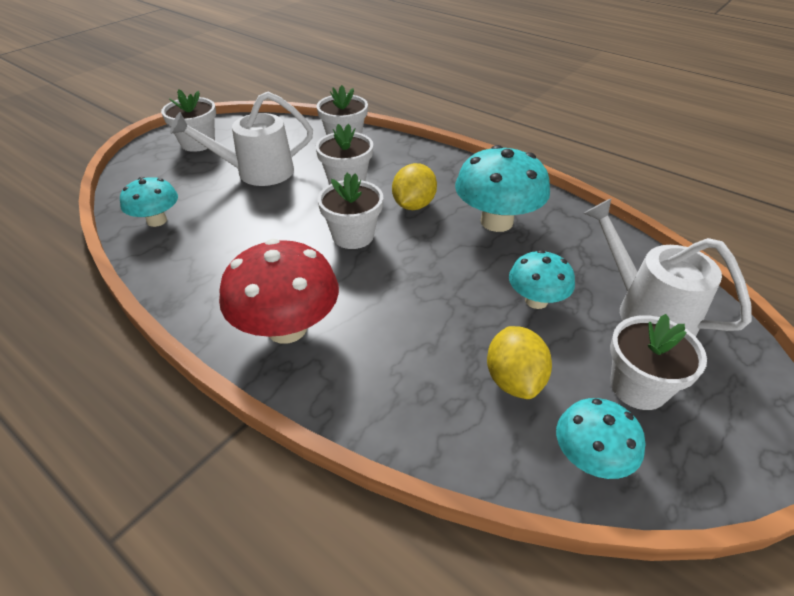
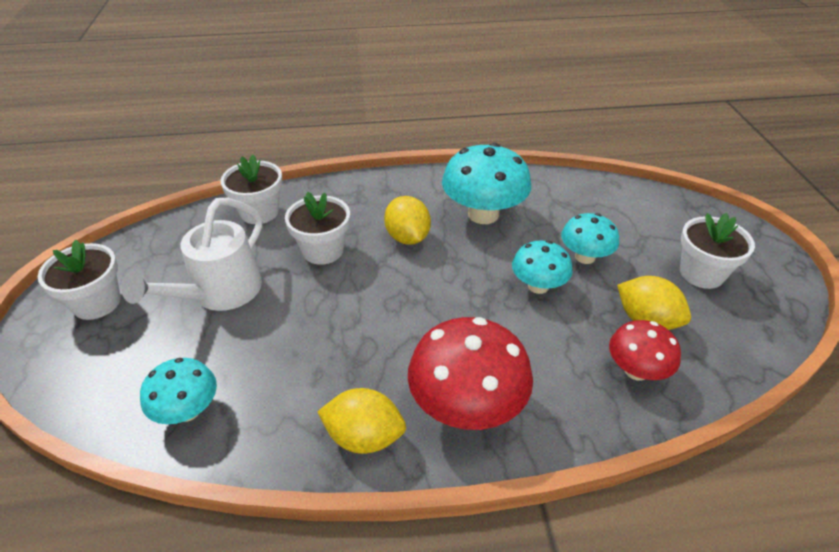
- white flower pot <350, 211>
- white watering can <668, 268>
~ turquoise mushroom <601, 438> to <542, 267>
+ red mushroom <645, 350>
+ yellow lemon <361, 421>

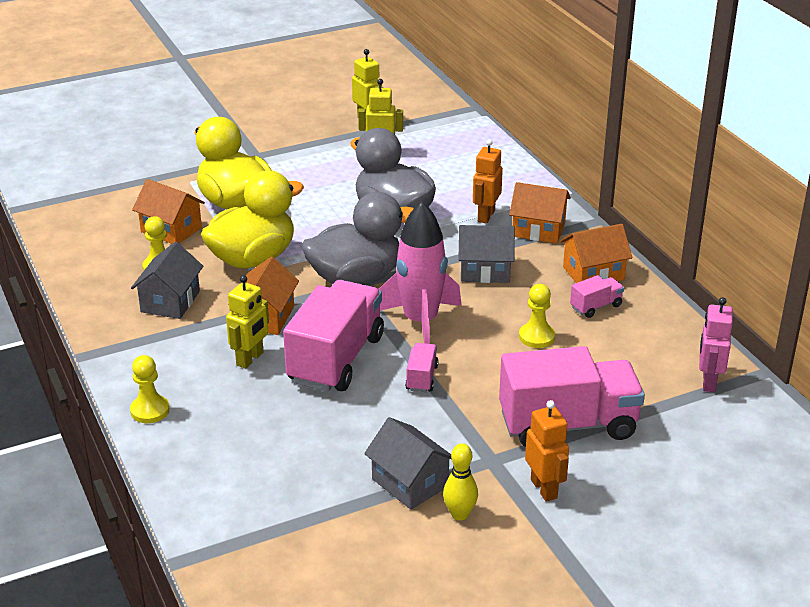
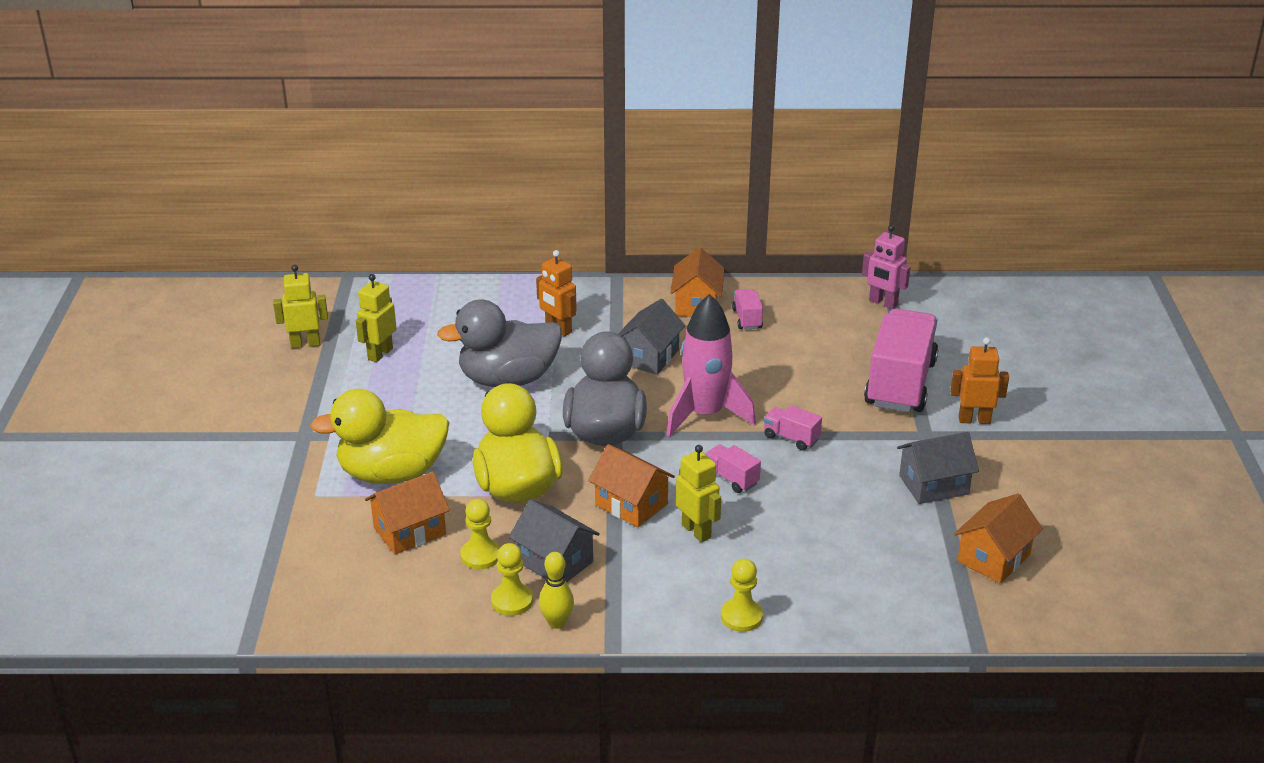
~ orange house <540, 213> to <998, 539>
~ pink truck <333, 336> = <733, 468> x0.43
~ yellow pawn <537, 316> to <512, 579>
~ yellow bowling pin <460, 481> to <556, 590>

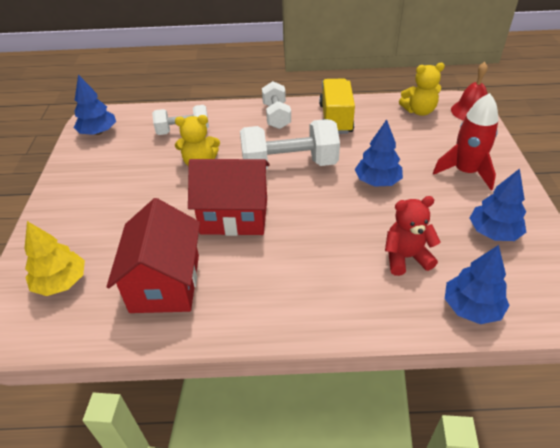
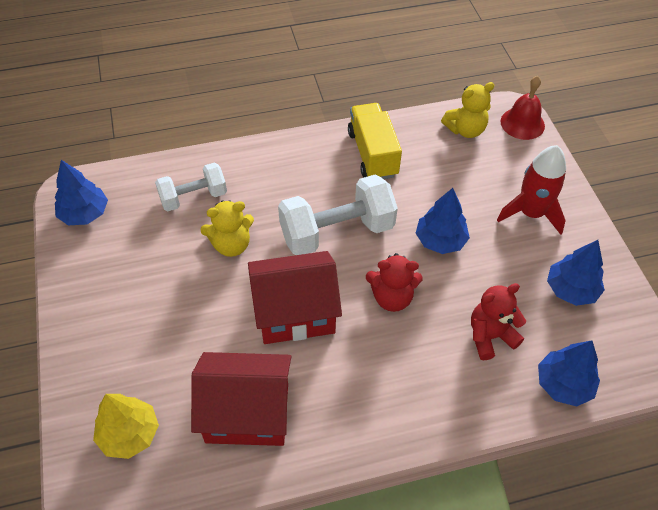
- white dumbbell <276, 105>
~ red house <153, 255> = <241, 399> 75 degrees counterclockwise
+ red teddy bear <394, 282>

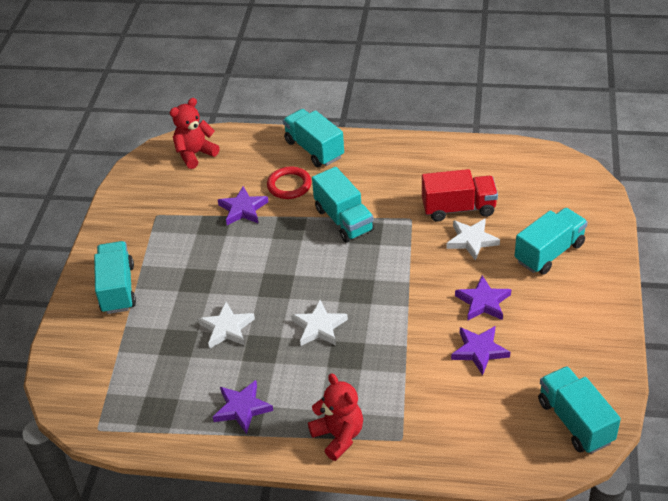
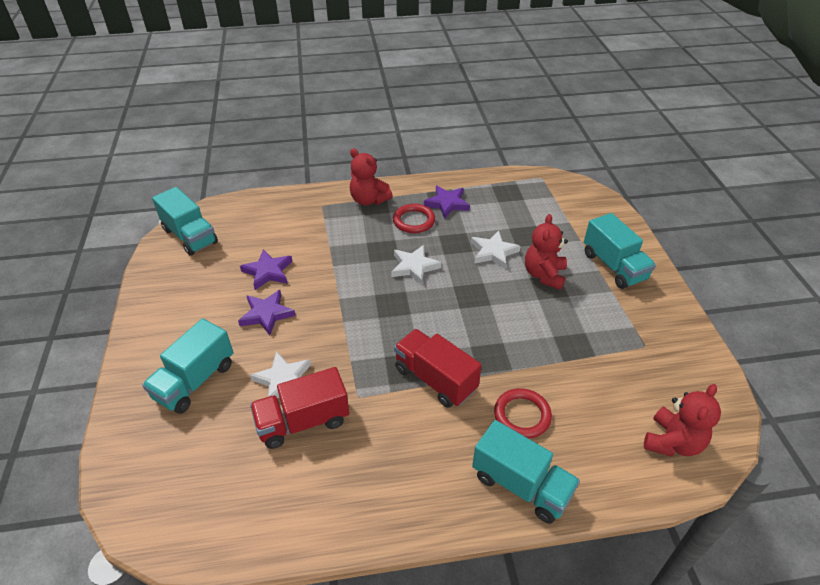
~ turquoise truck <343, 205> to red truck <438, 368>
- purple star <243, 205>
+ red ring <414, 218>
+ red teddy bear <546, 252>

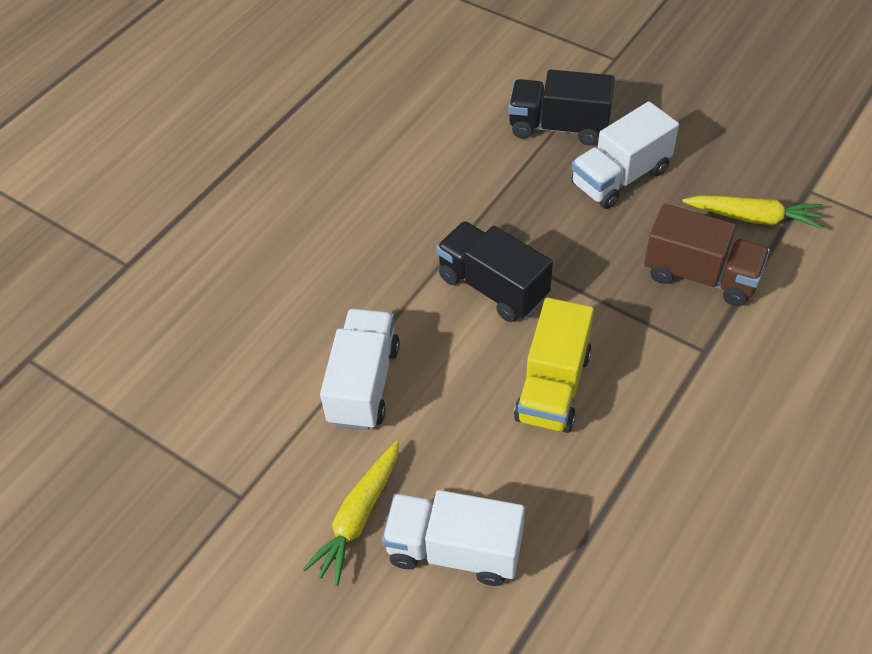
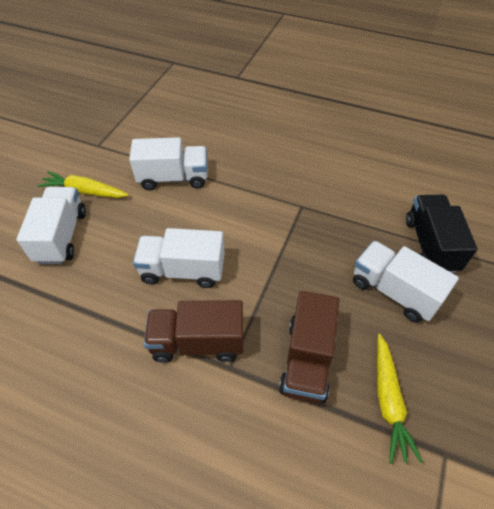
- black truck <494, 271>
~ yellow truck <554, 365> to white truck <179, 258>
+ brown truck <193, 331>

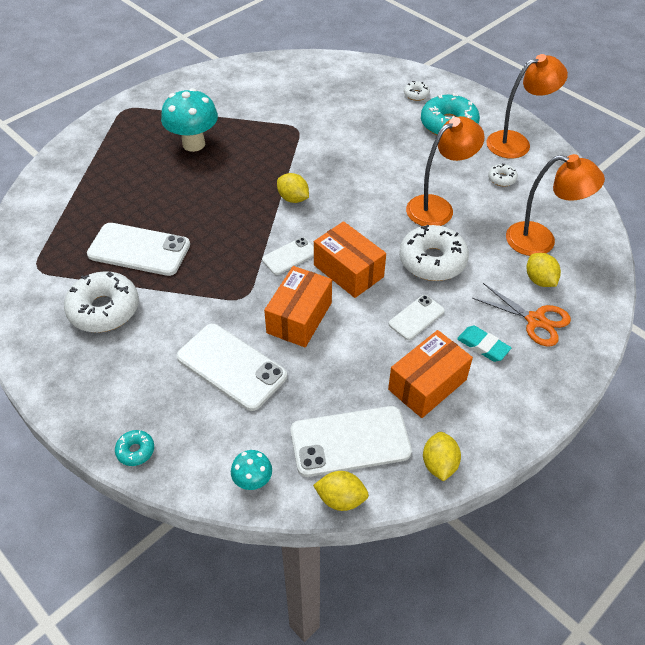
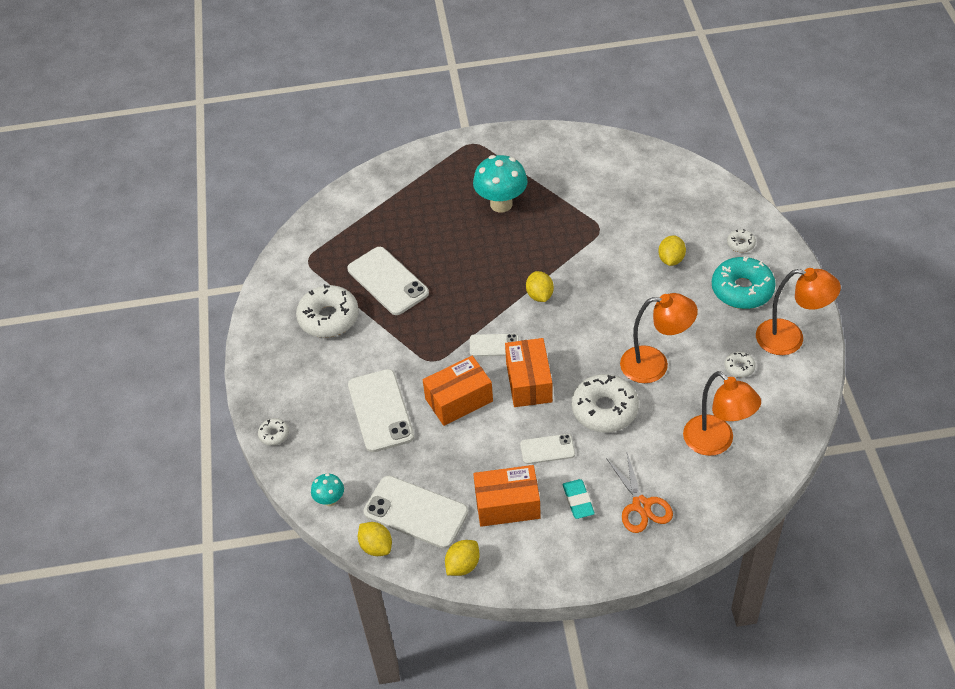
~ yellow lemon <544, 270> to <672, 250>
~ turquoise donut <134, 448> to white donut <273, 432>

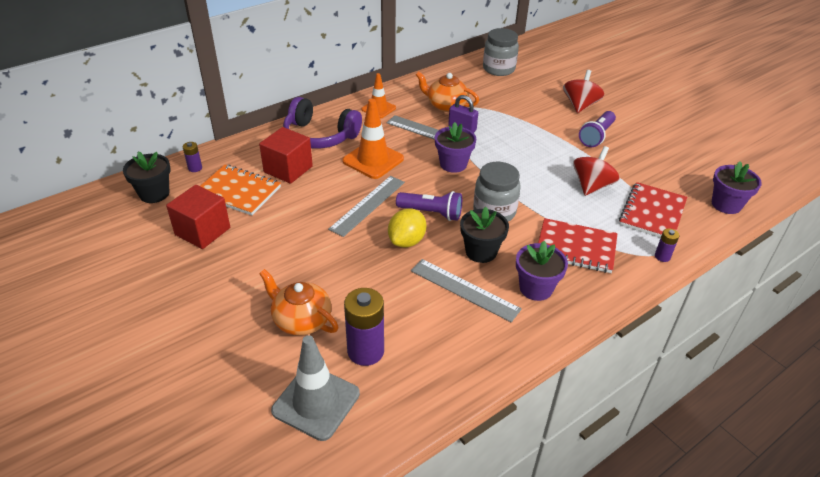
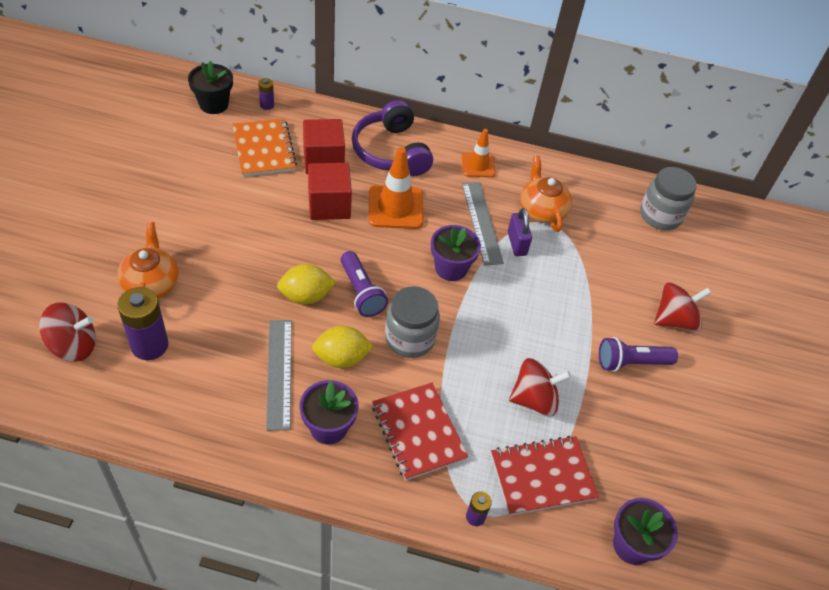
- grey ruler <366, 206>
~ red cube <198, 217> to <330, 191>
~ black flower pot <484, 235> to yellow lemon <343, 347>
~ grey traffic cone <315, 388> to red spinning top <67, 332>

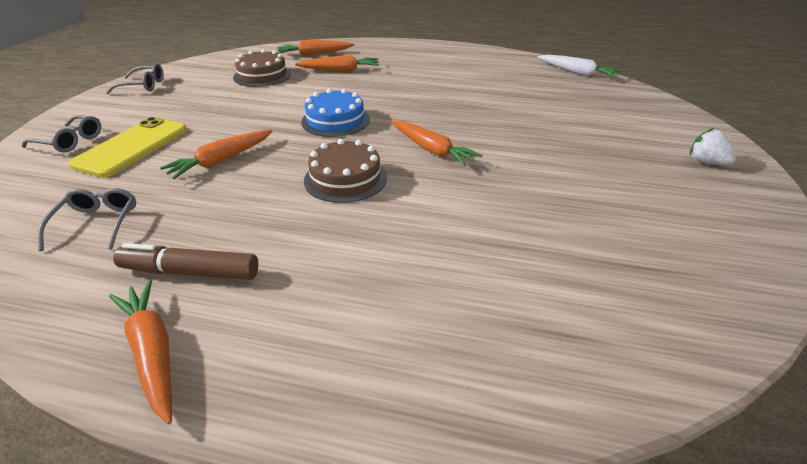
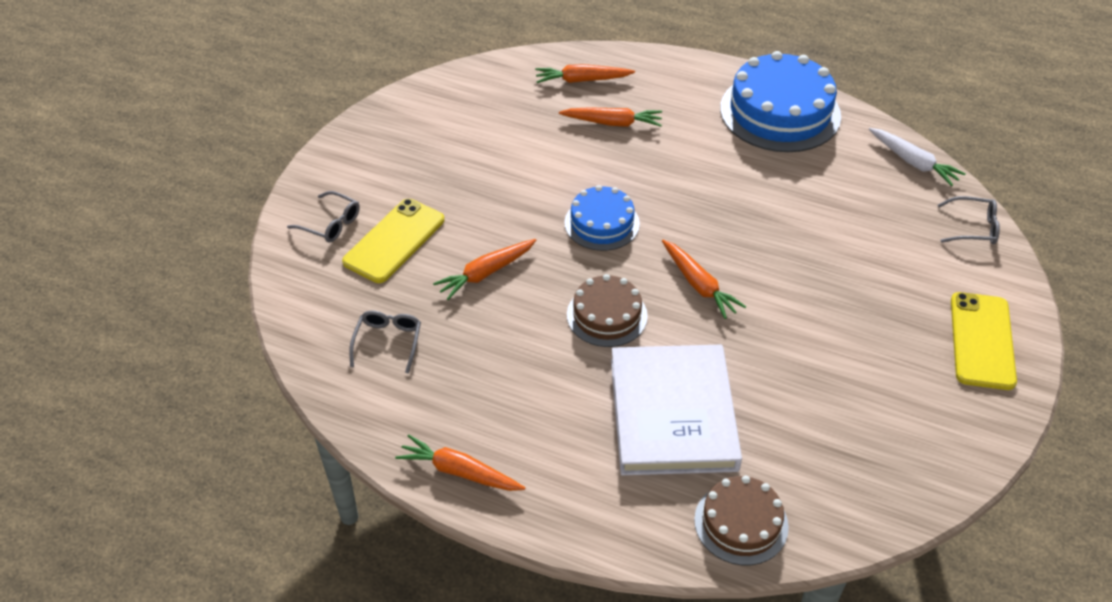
~ brown cake <262, 68> to <741, 520>
~ grey glasses <135, 78> to <969, 220>
~ white strawberry <713, 146> to yellow phone <984, 341>
- brown marker <185, 261>
~ orange carrot <140, 351> = <460, 462> 45 degrees counterclockwise
+ blue cake <780, 101>
+ white book <676, 410>

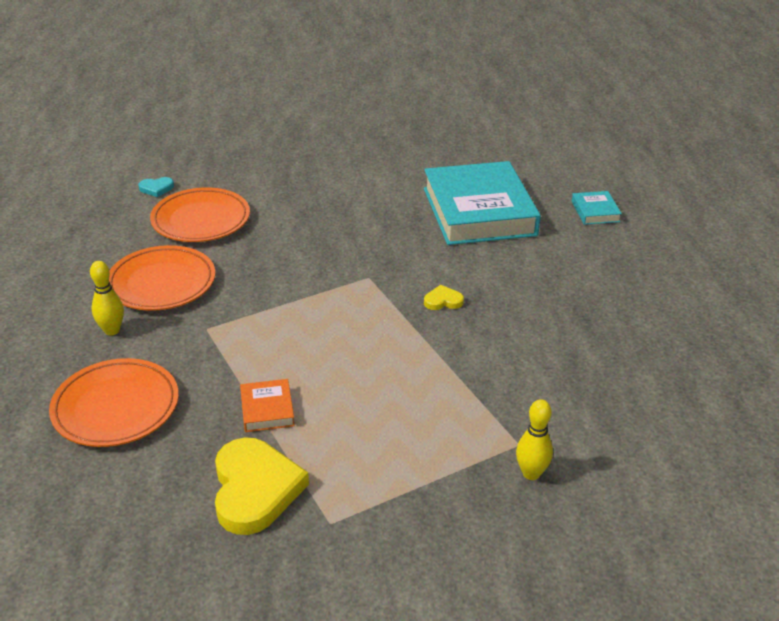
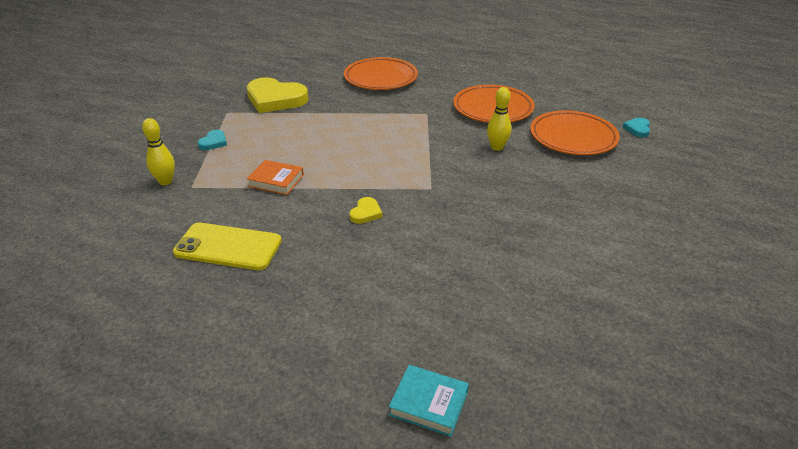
- turquoise book <482, 203>
~ yellow bowling pin <107, 298> to <499, 119>
~ orange book <267, 405> to <275, 177>
+ turquoise heart <212, 140>
+ yellow phone <227, 246>

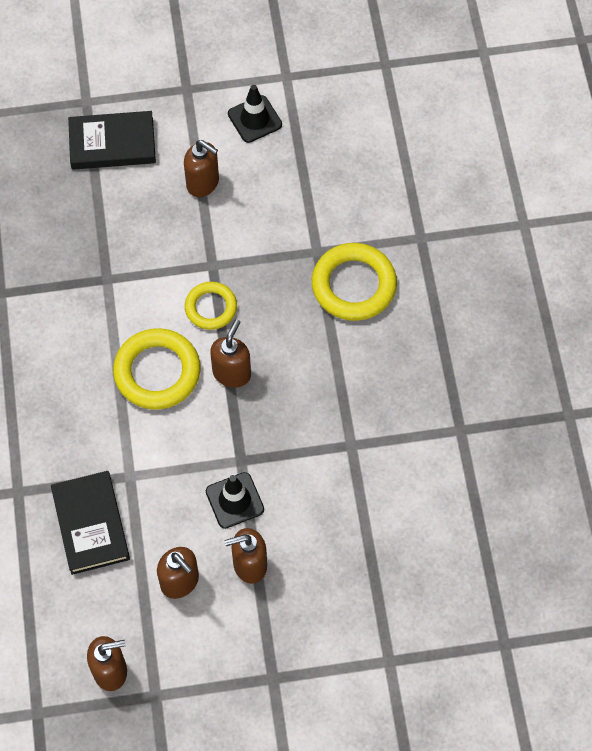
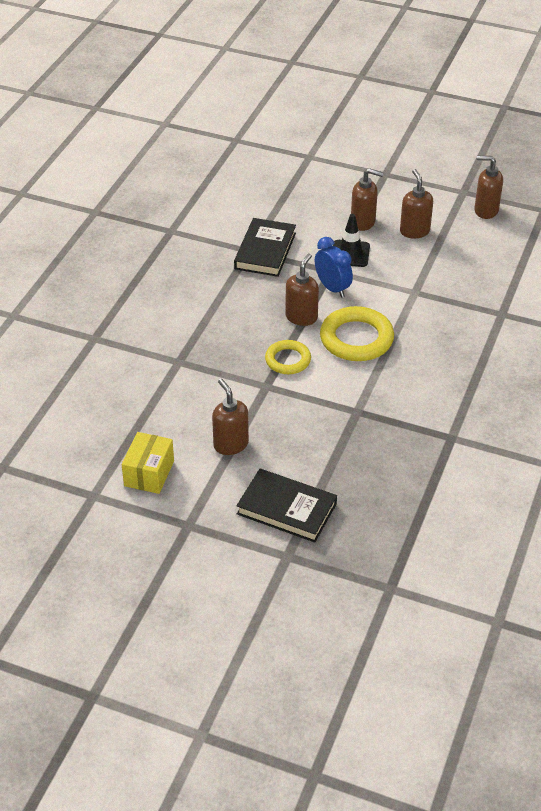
~ black traffic cone <255, 114> to yellow box <148, 463>
- yellow ring <354, 282>
~ brown soap dispenser <230, 353> = <302, 289> 150 degrees clockwise
~ black book <90, 523> to <265, 247>
+ blue clock <334, 267>

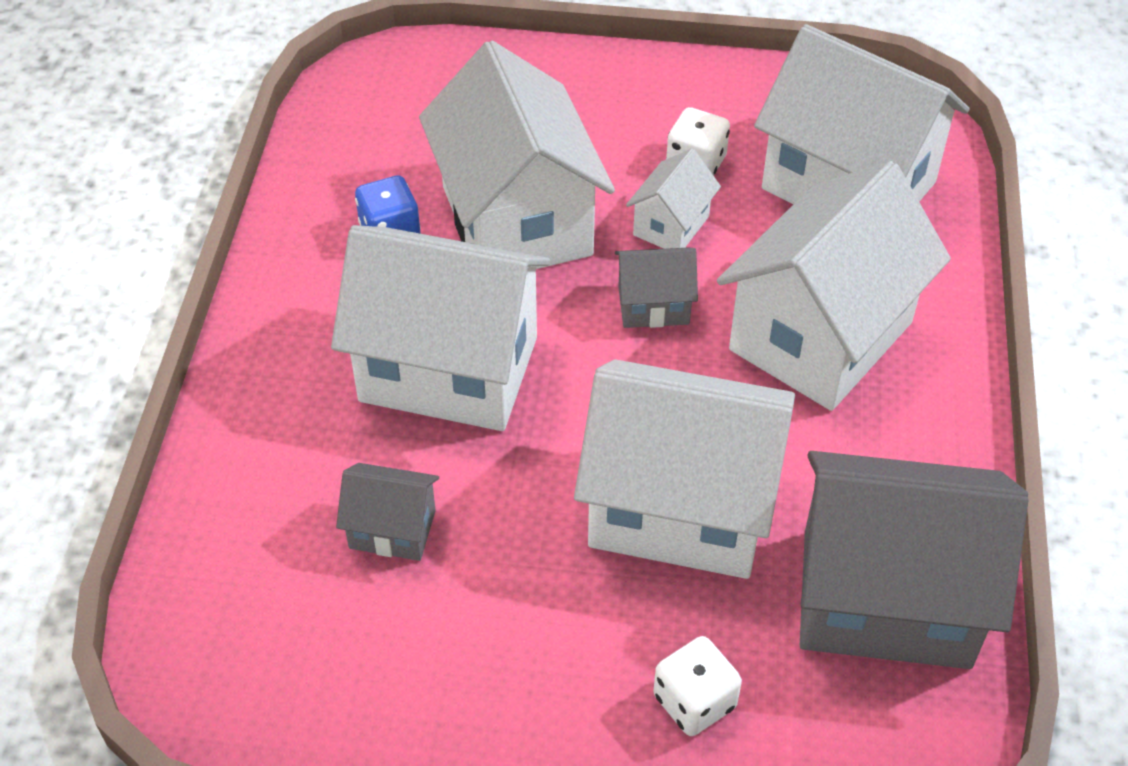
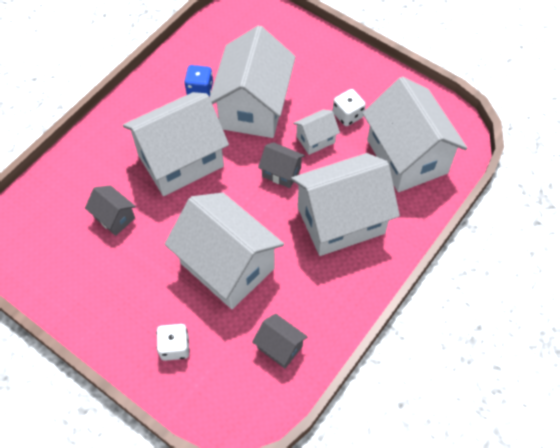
~ white house <440, 328> = <176, 144> 75 degrees counterclockwise
~ grey house <914, 560> = <280, 341> x0.45

